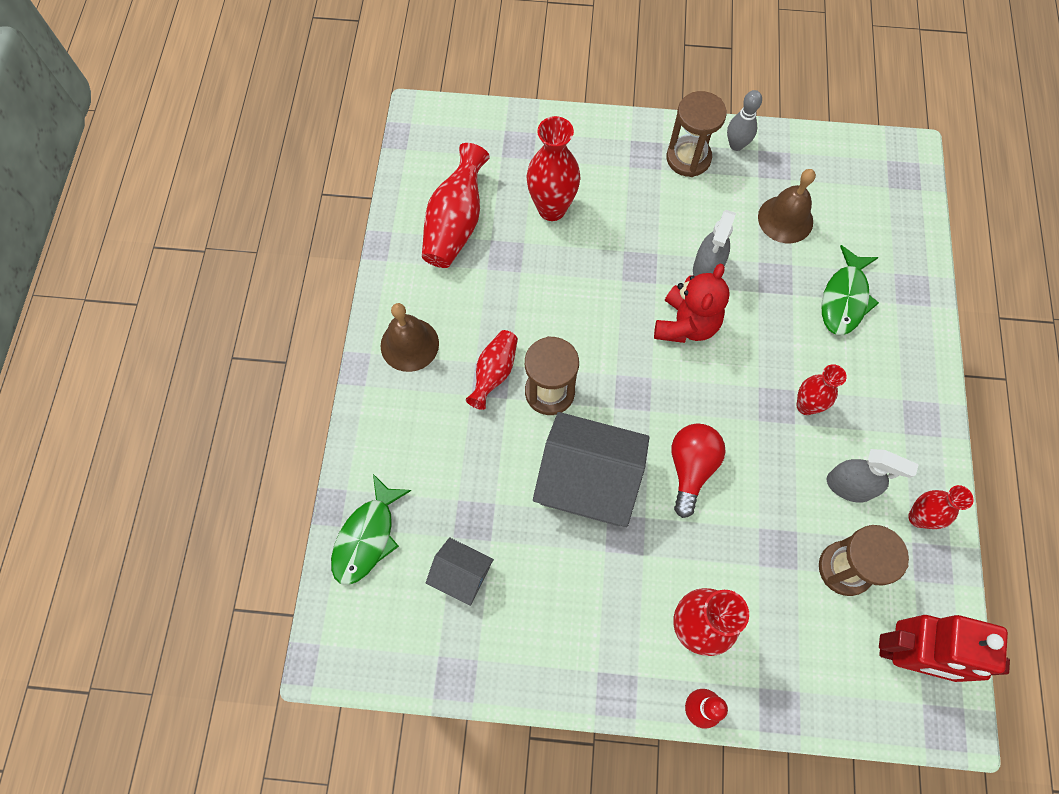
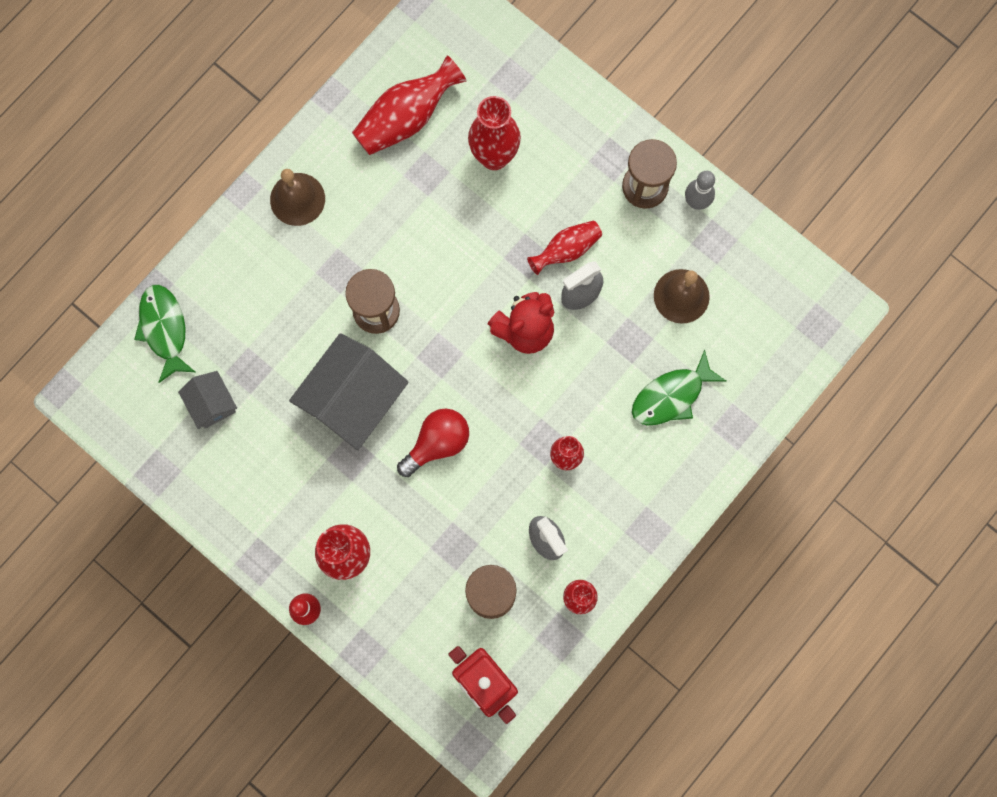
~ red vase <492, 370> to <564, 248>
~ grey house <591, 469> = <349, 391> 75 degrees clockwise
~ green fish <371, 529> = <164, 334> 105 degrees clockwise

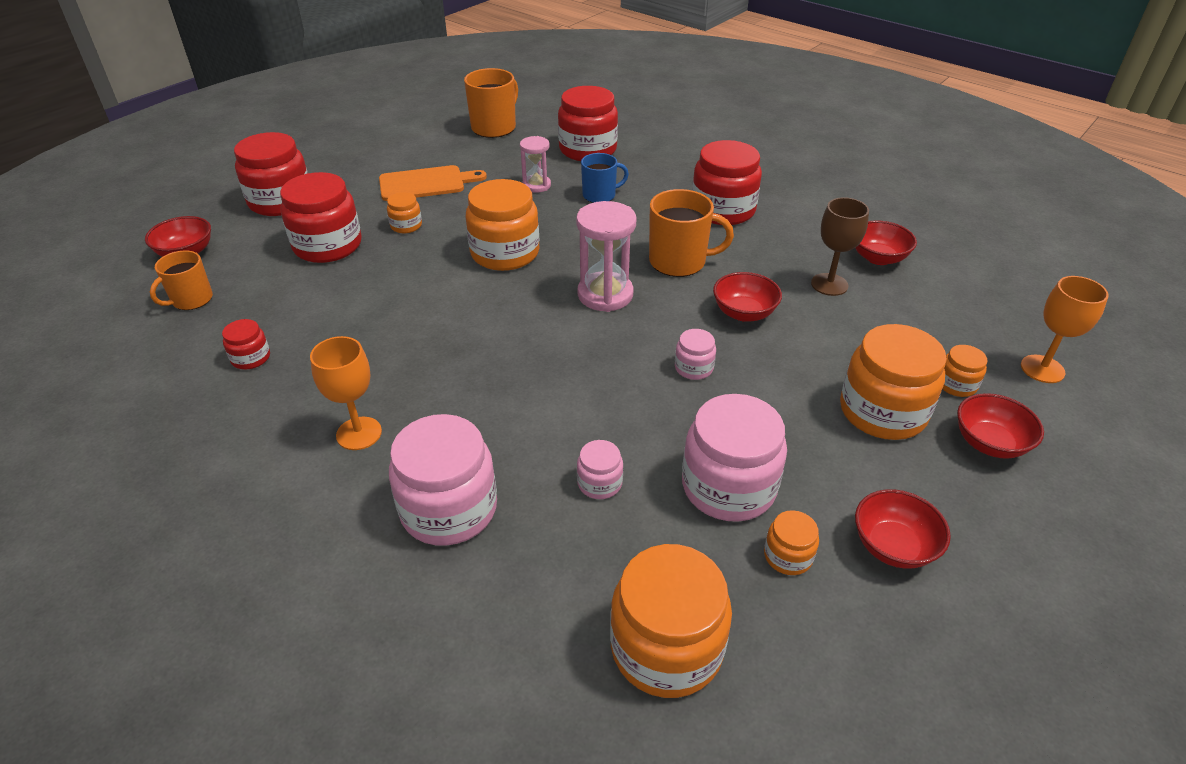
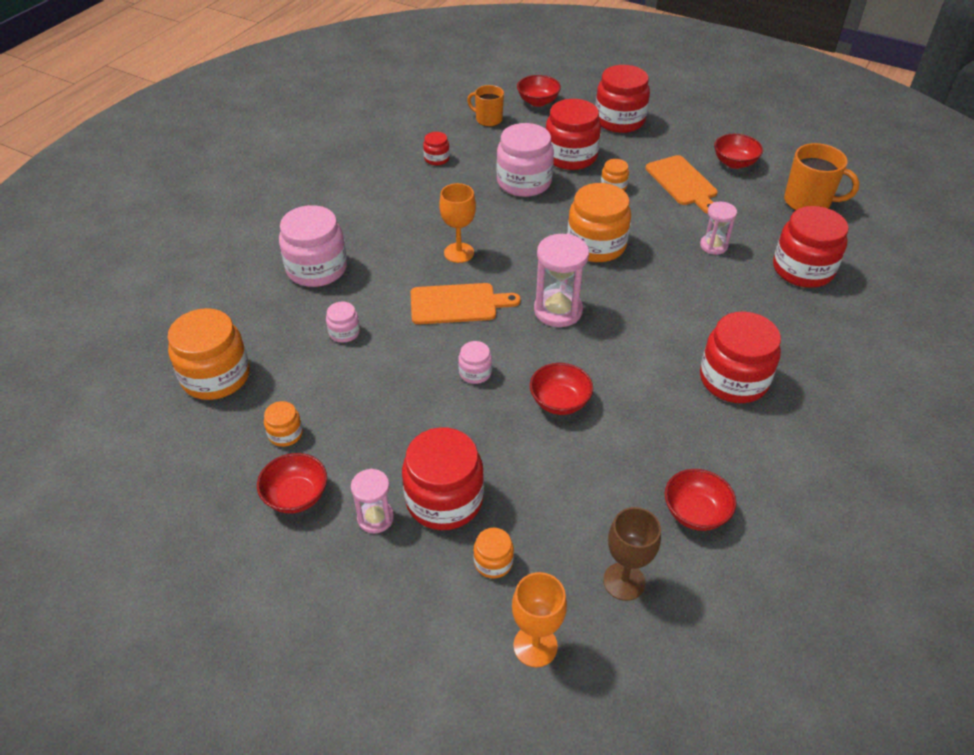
- blue mug <605, 178>
- orange mug <691, 233>
~ brown goblet <840, 246> to <632, 554>
~ orange jar <893, 382> to red jar <443, 478>
~ orange goblet <346, 393> to <457, 223>
~ red bowl <1000, 426> to <738, 151>
~ pink jar <734, 458> to <525, 160>
+ orange cutting board <466, 303>
+ pink hourglass <372, 501>

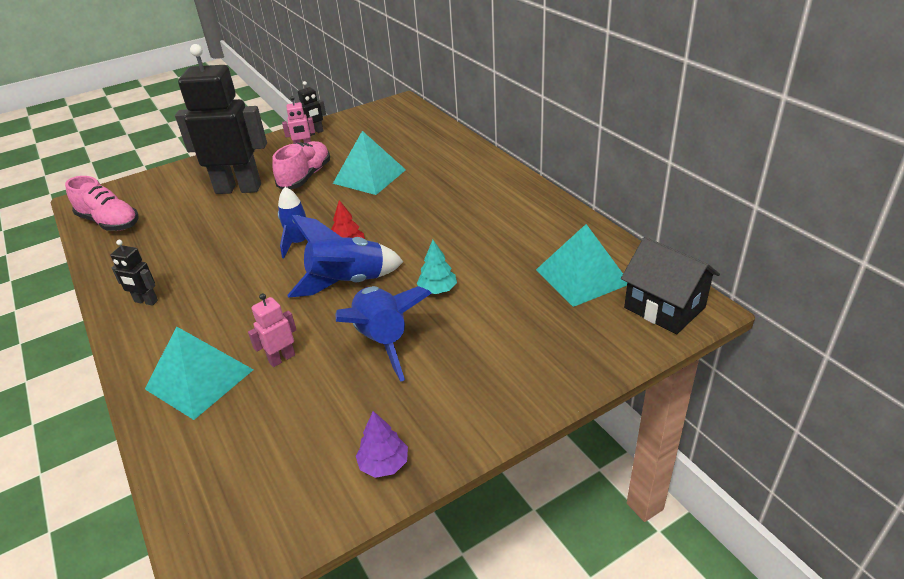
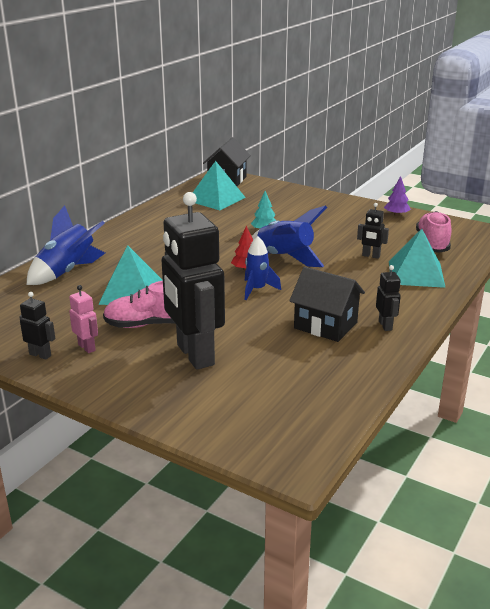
~ pink shoe <102, 203> to <433, 232>
~ blue rocket <383, 333> to <66, 245>
~ pink robot <272, 330> to black robot <373, 231>
+ black house <327, 304>

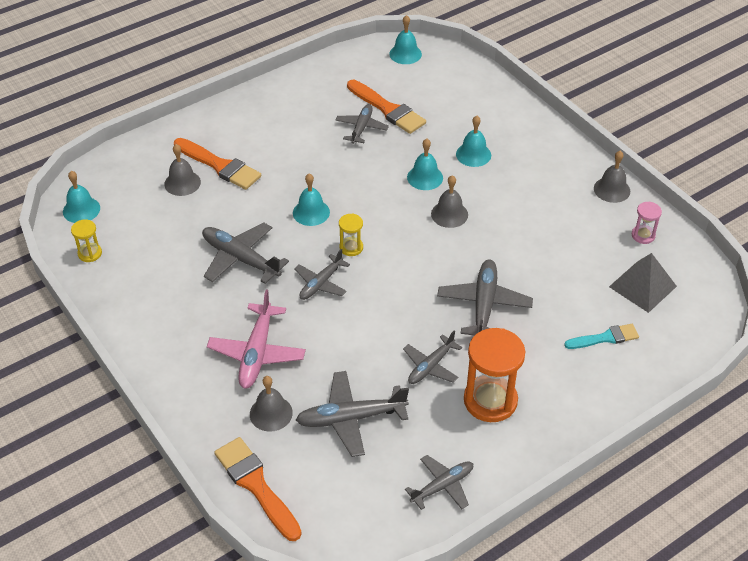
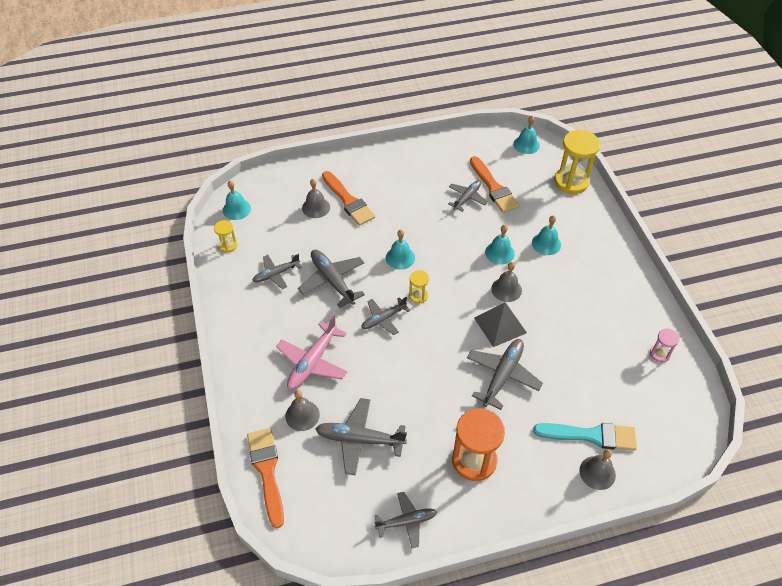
~ grey bell <612, 177> to <597, 469>
~ grey pyramid <643, 283> to <500, 324>
~ turquoise brush <601, 336> = <585, 437> x1.57
~ grey plane <432, 357> to <277, 271>
+ yellow hourglass <577, 162>

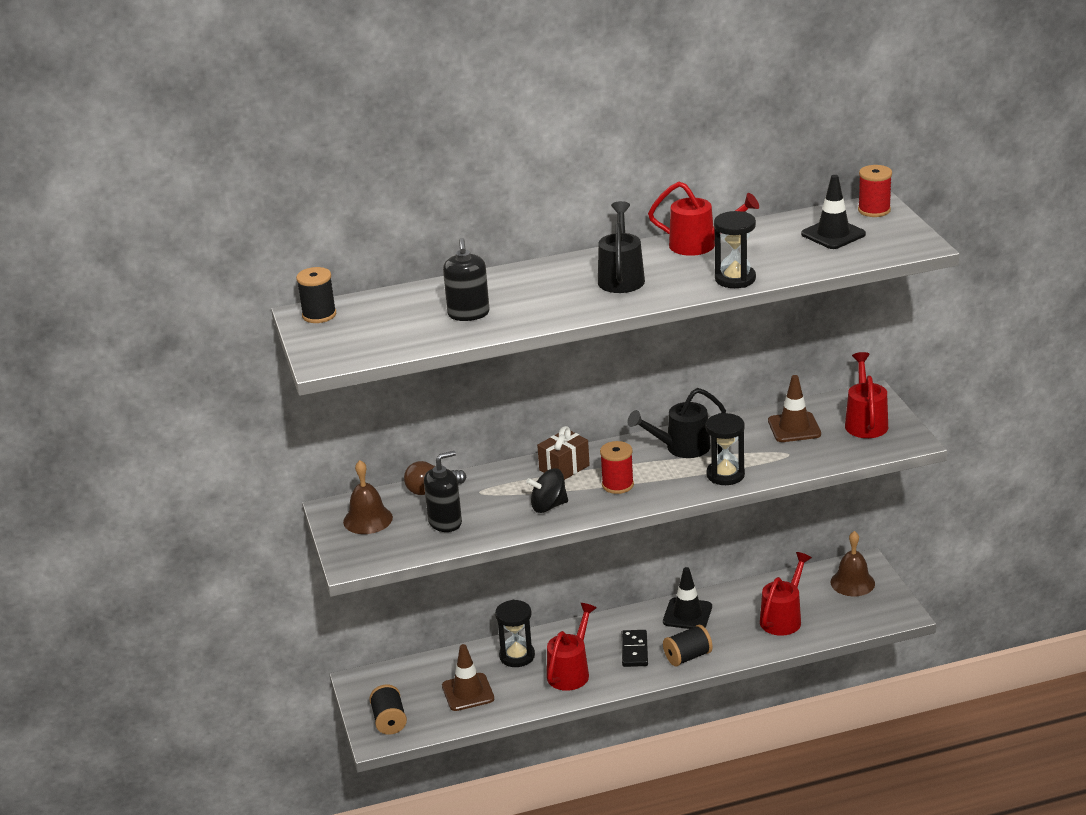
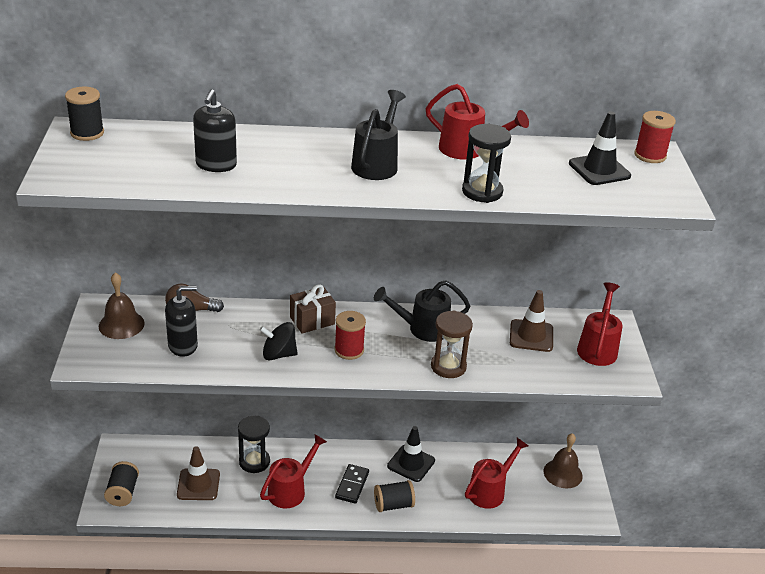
~ black hourglass <725, 449> to brown hourglass <452, 344>

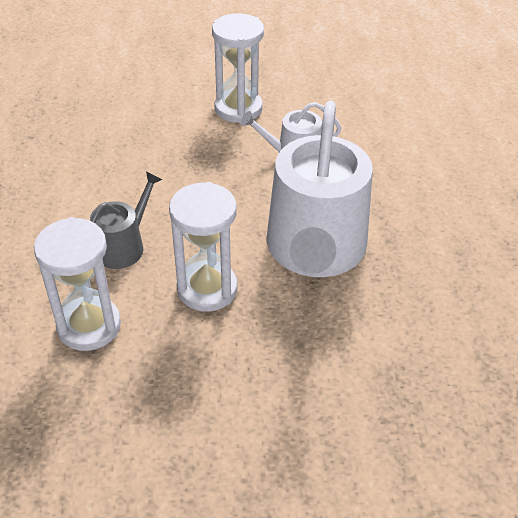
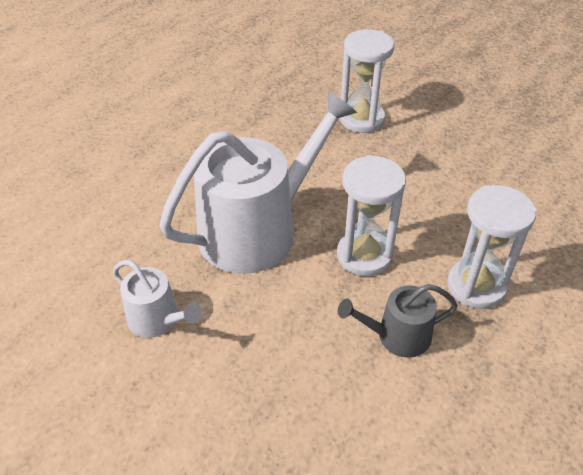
~ white hourglass <238, 68> to <367, 81>

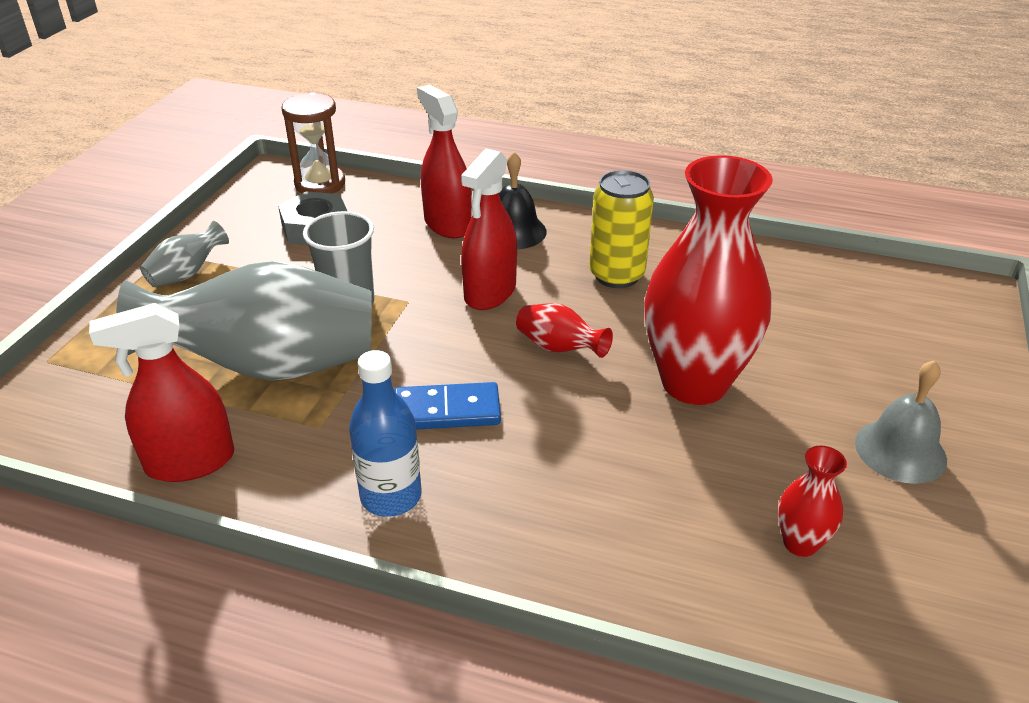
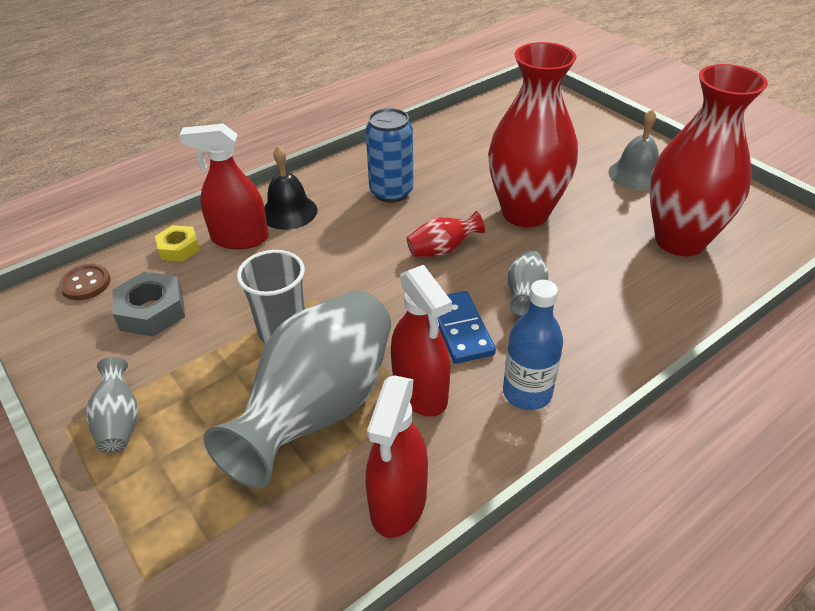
~ brown hourglass <313, 142> to brown button <85, 282>
~ red spray bottle <489, 229> to <421, 341>
~ yellow can <621, 229> to blue can <389, 155>
~ blue domino <447, 405> = <466, 327> 45 degrees counterclockwise
~ red vase <812, 501> = <708, 160> x2.34
+ yellow nut <177, 243>
+ grey vase <528, 283>

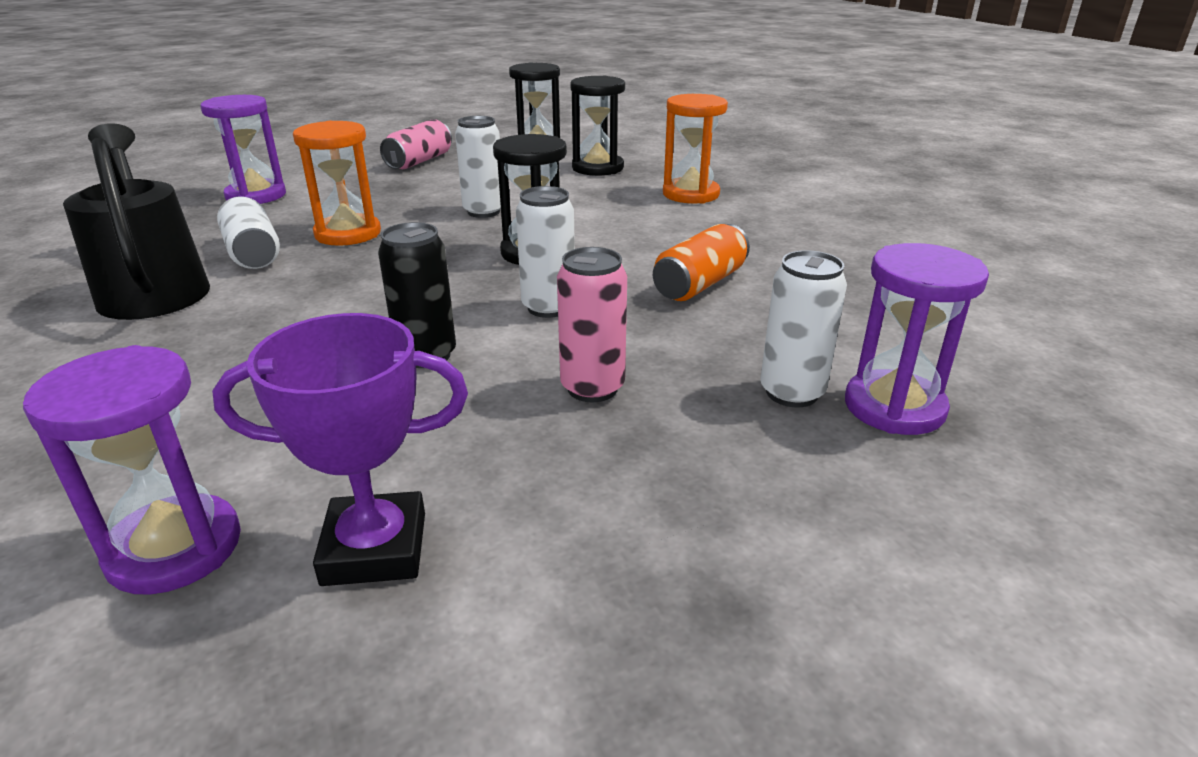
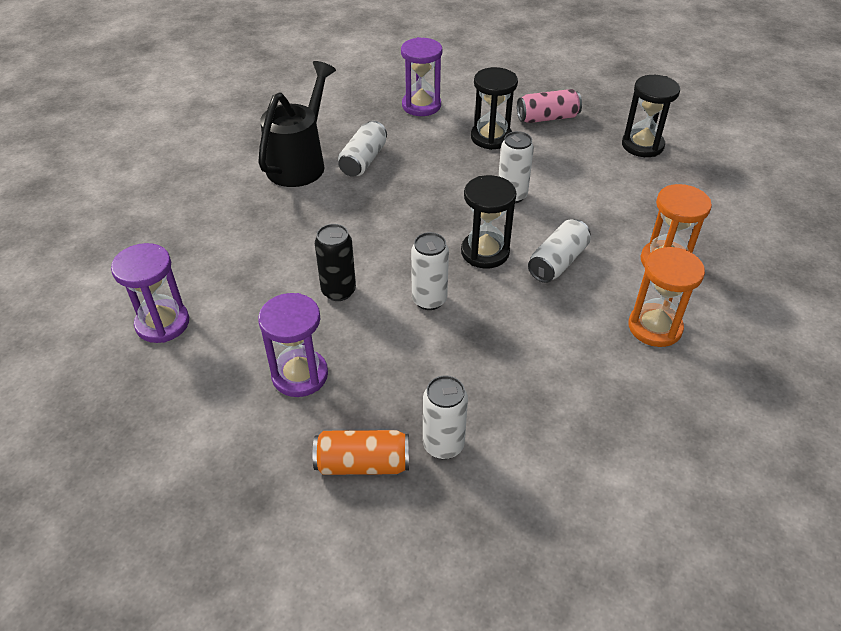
~ black hourglass <597, 126> to <494, 108>
~ orange hourglass <337, 183> to <667, 297>
~ orange can <701, 262> to <361, 452>
~ purple hourglass <917, 339> to <293, 345>
- pink can <592, 324>
- purple trophy <340, 449>
+ white can <559, 251>

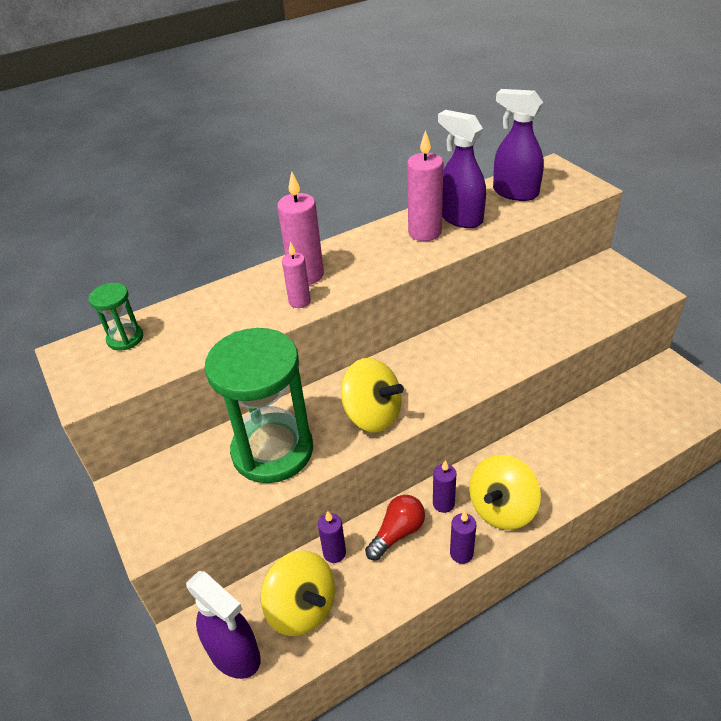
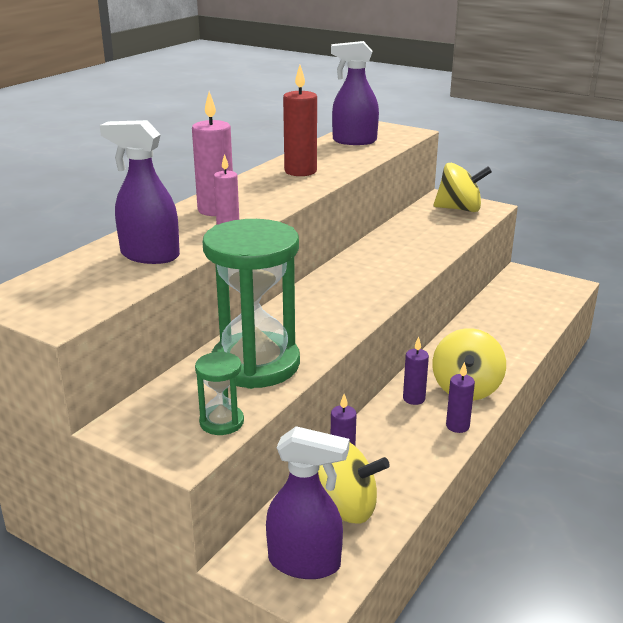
~ purple spray bottle <462, 169> to <140, 192>
~ pink candle <425, 185> to red candle <300, 120>
~ green hourglass <116, 317> to <219, 393>
~ yellow spinning top <372, 395> to <463, 187>
- red light bulb <395, 527>

